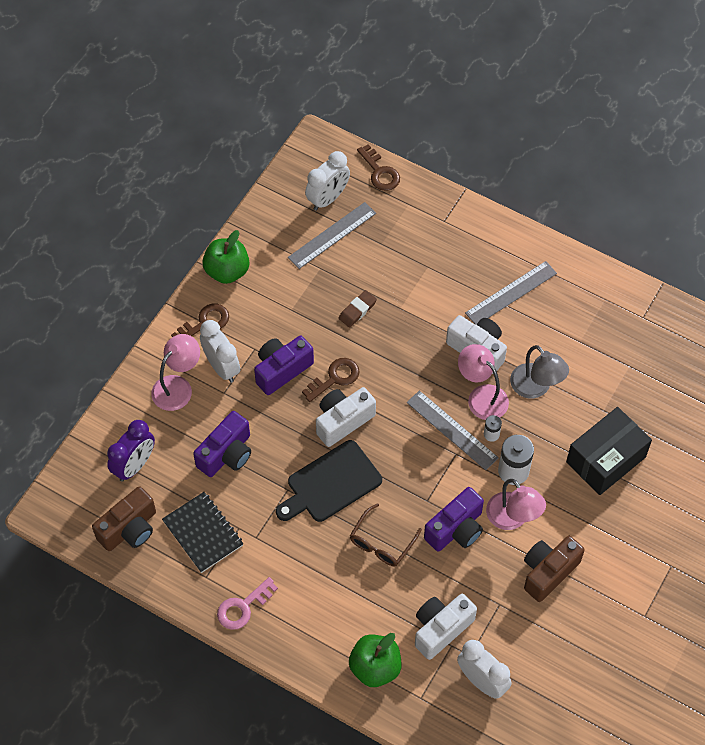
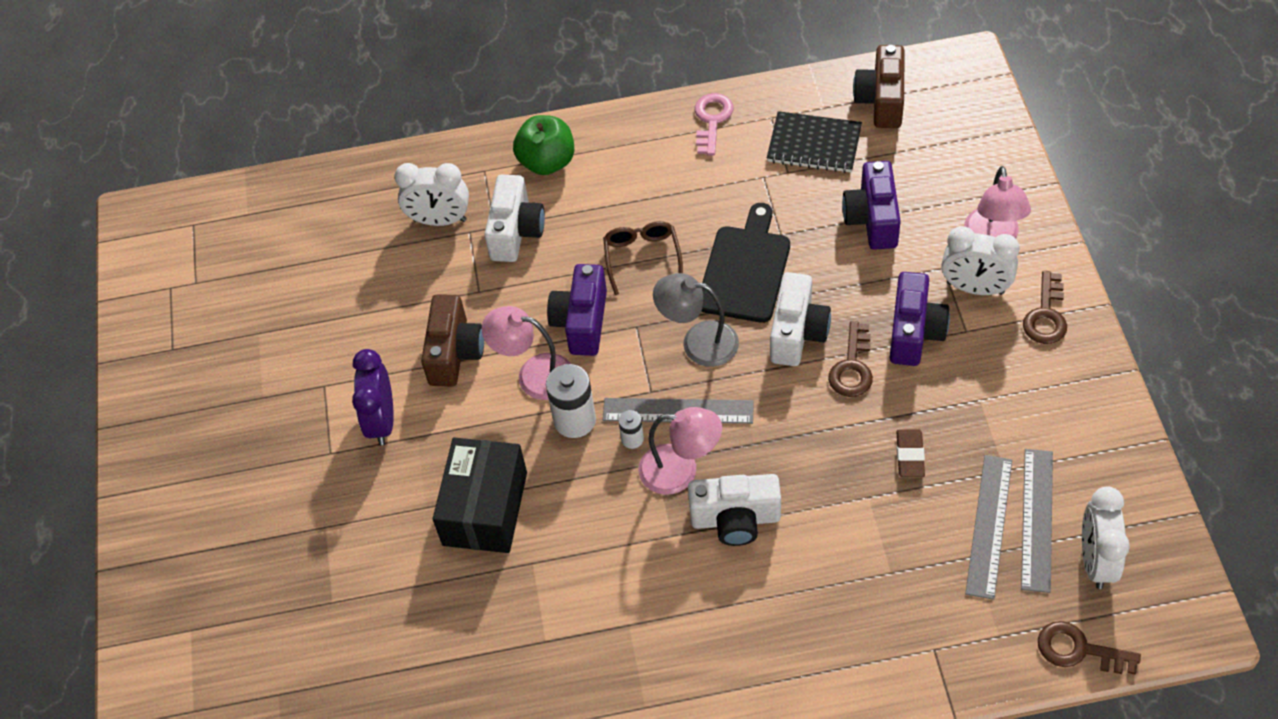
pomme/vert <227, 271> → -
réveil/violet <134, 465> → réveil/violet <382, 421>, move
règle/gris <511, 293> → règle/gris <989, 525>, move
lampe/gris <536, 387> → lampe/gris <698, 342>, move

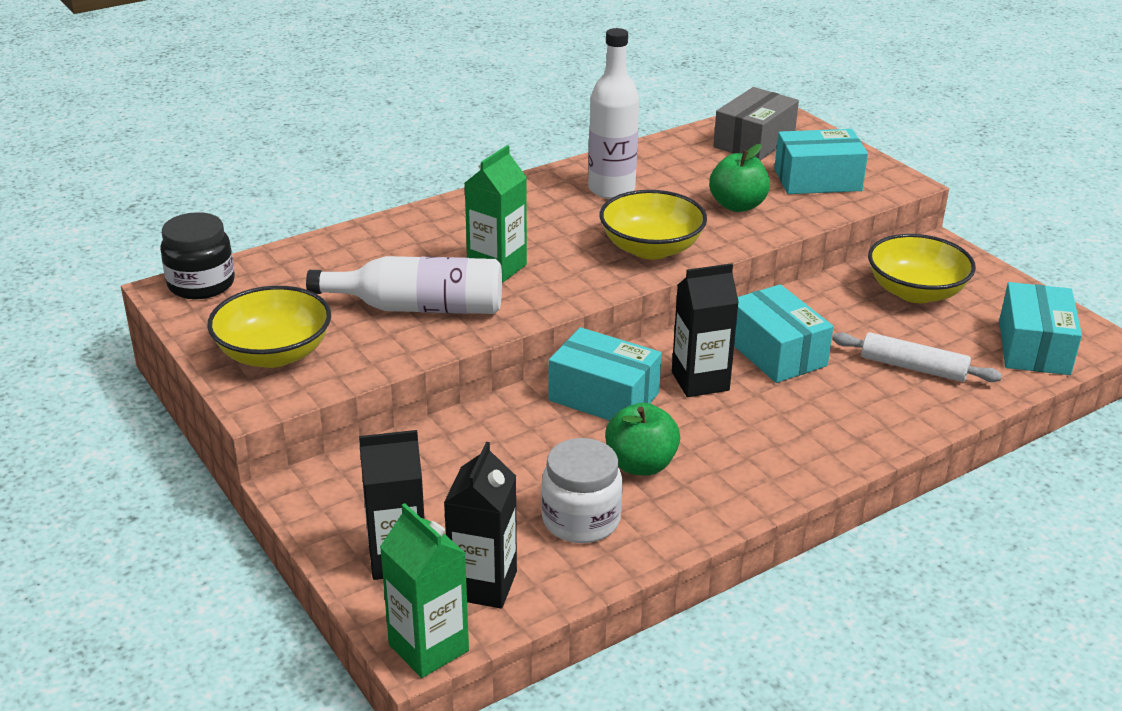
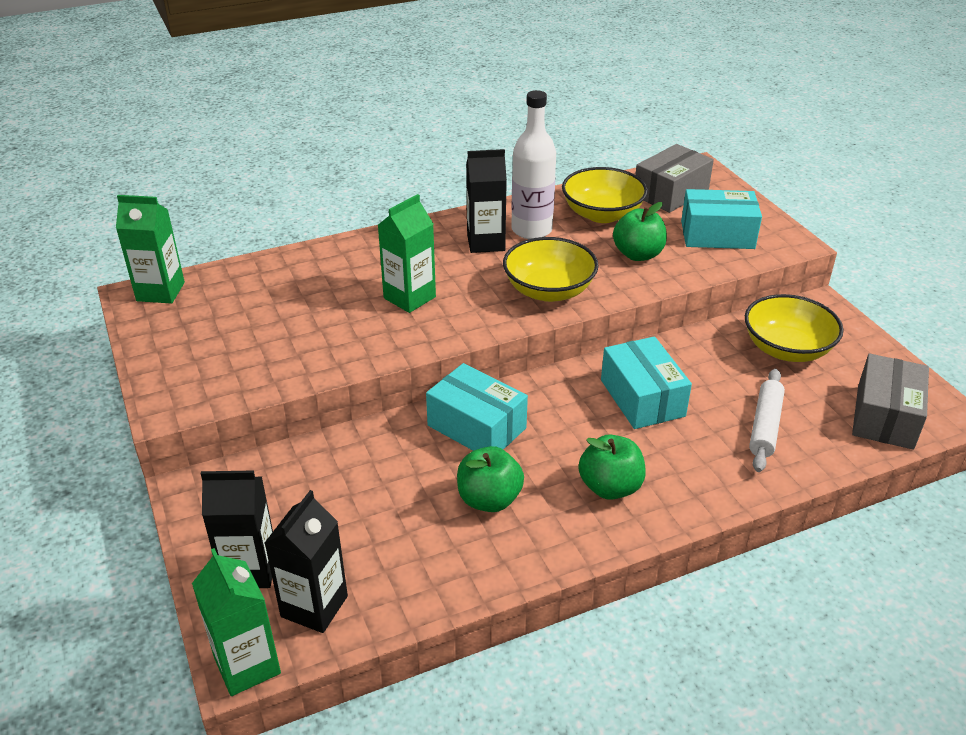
bouteille/blanc <419, 307> → -
bocal/blanc <581, 520> → -
- → pomme/vert <610, 487>
bol/jaune <274, 354> → bol/jaune <602, 214>, move
brique de lait/noir <700, 381> → brique de lait/noir <486, 242>, move
bocal/noir <201, 284> → brique de lait/vert <160, 291>
boîte/turquoise <1033, 347> → boîte/gris <884, 416>
rouleau à pâtisserie/blanc <913, 367> → rouleau à pâtisserie/blanc <765, 426>, 75 degrees clockwise

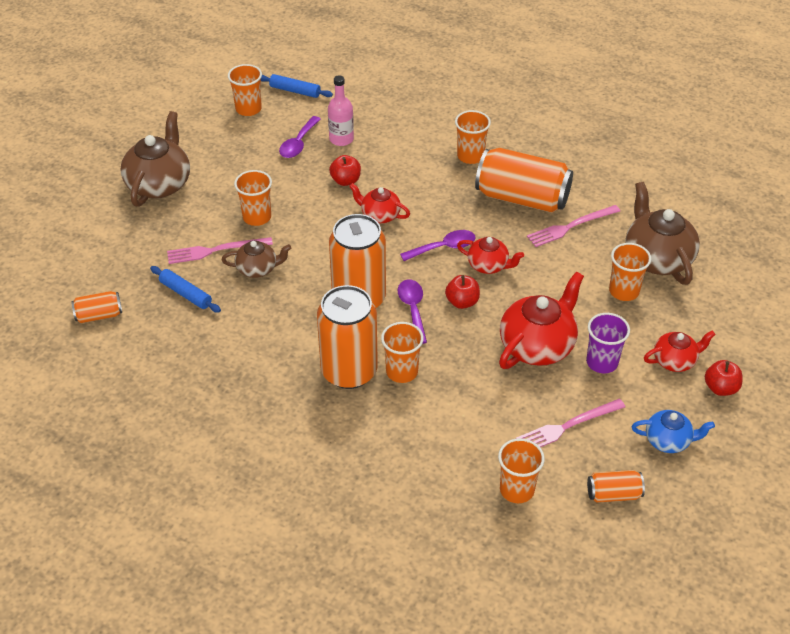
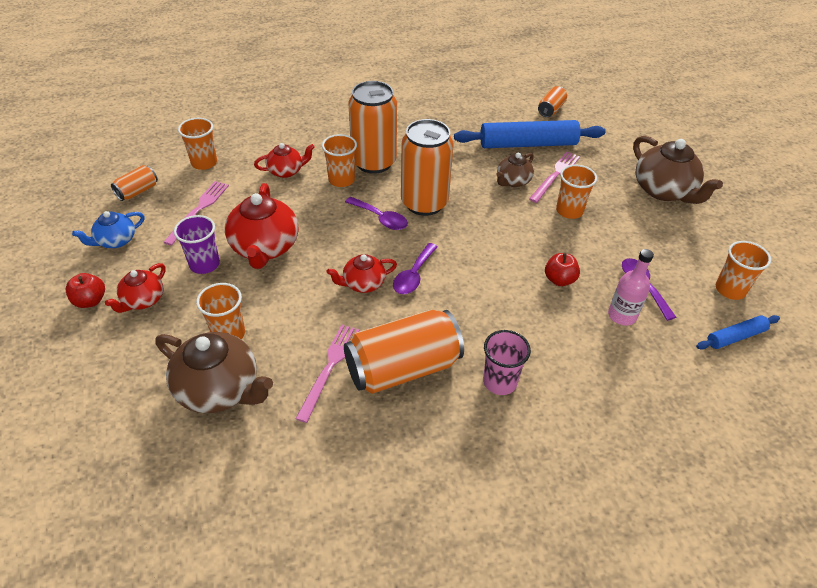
pomme/rouge <462, 302> → -
théière/rouge <380, 215> → théière/rouge <286, 171>, move
gobelet/orange <470, 156> → gobelet/rose <500, 382>
rouleau à pâtisserie/bleu <186, 294> → rouleau à pâtisserie/bleu <528, 144>, x1.95

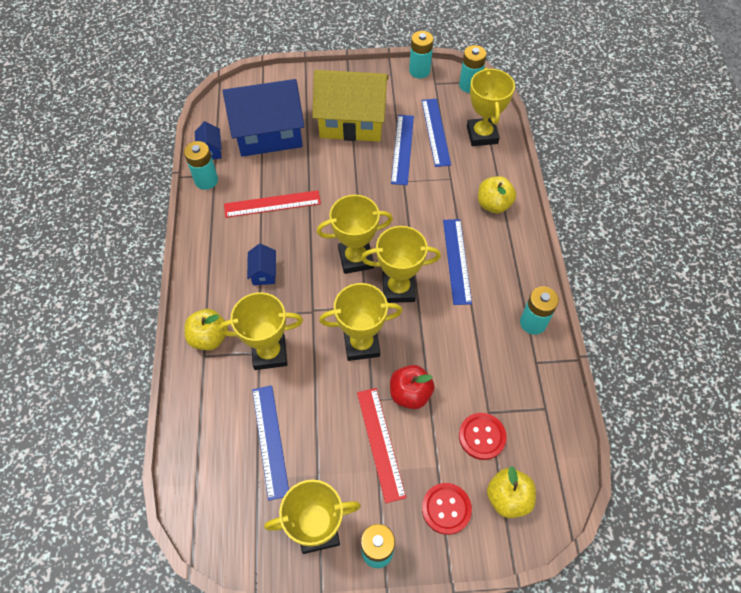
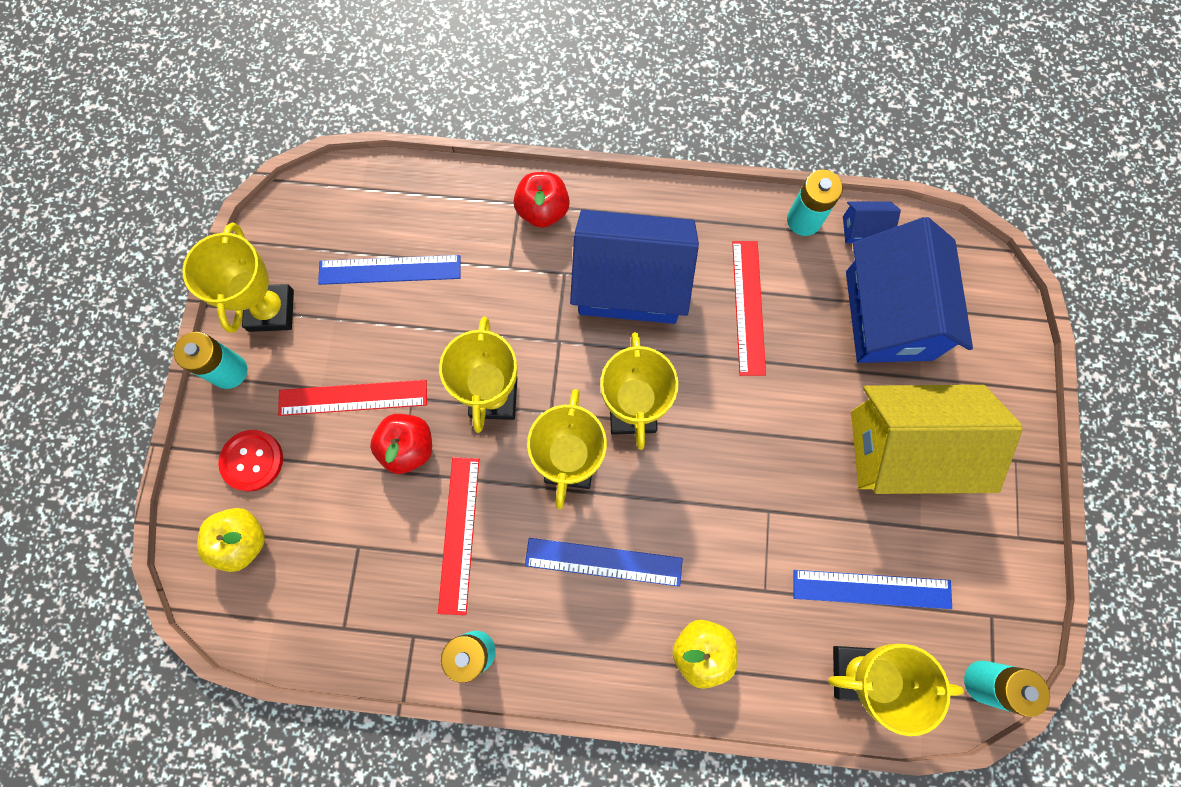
trophée/jaune <269, 353> → -
règle/bleu <402, 149> → -
pile/turquoise <419, 71> → -
bouton/rouge <482, 436> → -
- → règle/rouge <459, 534>
pomme/jaune <209, 338> → pomme/rouge <543, 211>
maison/jaune <352, 122> → maison/jaune <905, 449>, 75 degrees clockwise
maison/bleu <264, 272> → maison/bleu <630, 284>, x2.47

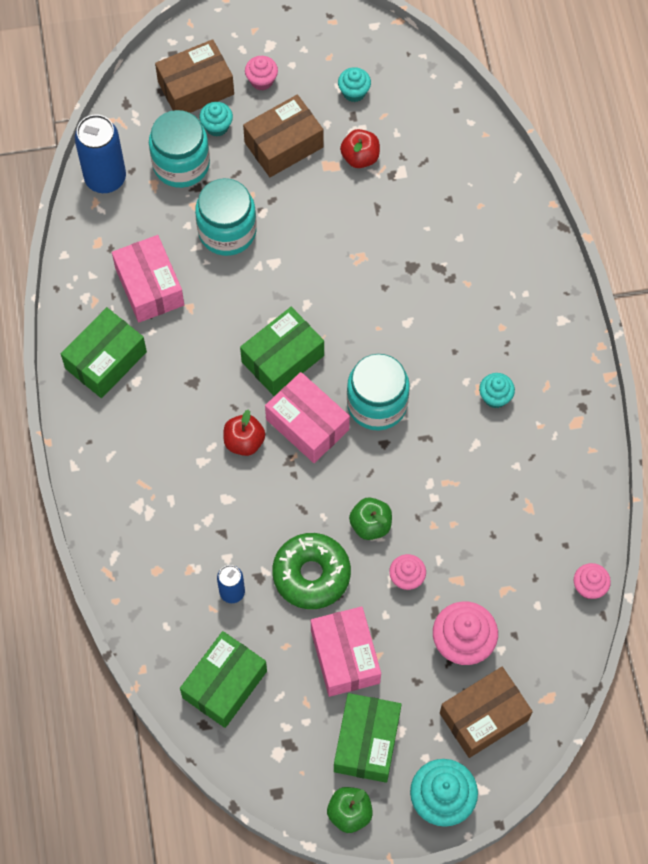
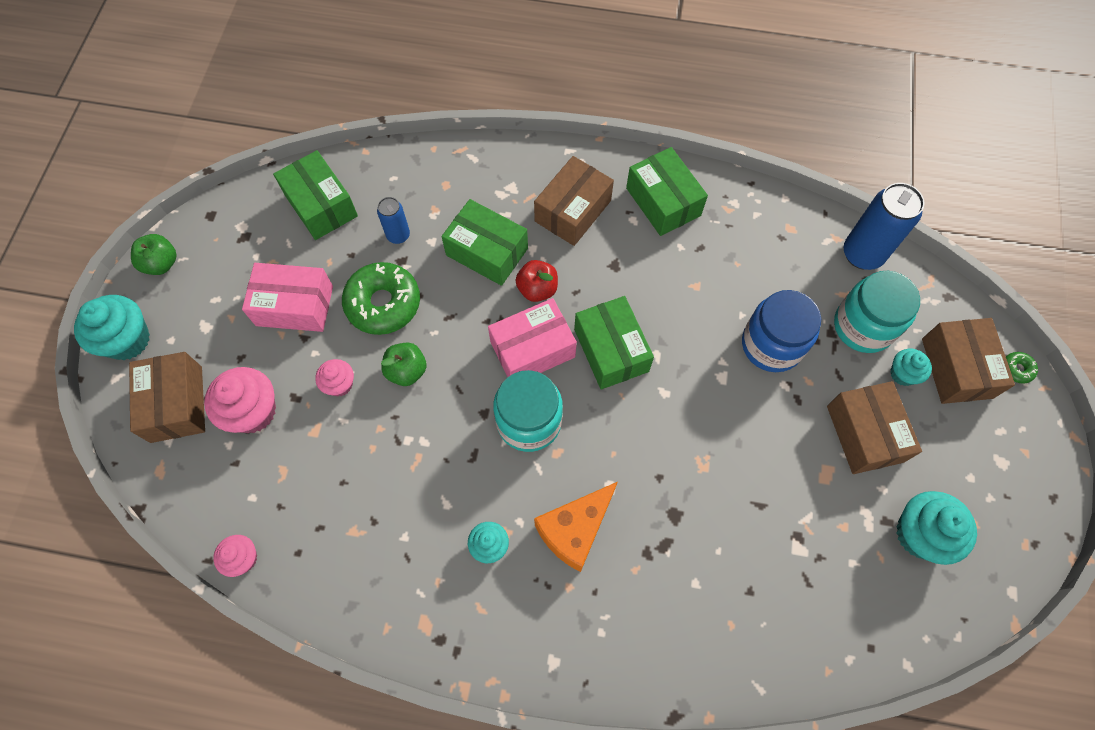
boîte/rose <149, 286> → -
muffin/rose <261, 80> → -
pomme/rouge <360, 157> → -
- → boîte/marron <573, 211>
- → fromage/orange <575, 530>
- → beignet/vert <1017, 369>
boîte/vert <367, 742> → boîte/vert <487, 252>, move
bocal/turquoise <227, 231> → bocal/bleu <771, 345>
muffin/turquoise <354, 92> → muffin/turquoise <920, 534>, x1.74

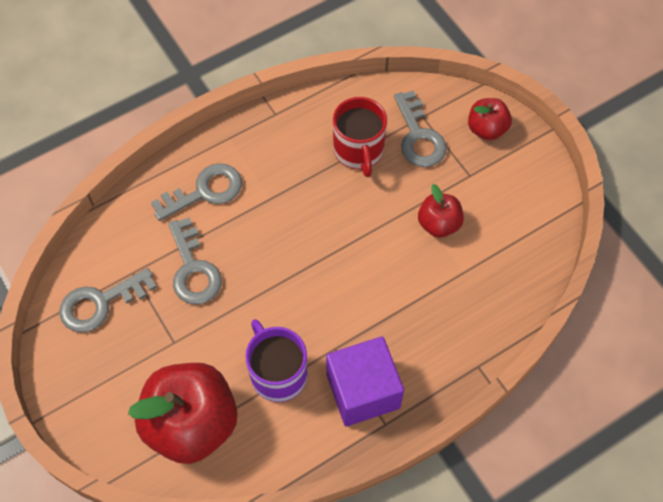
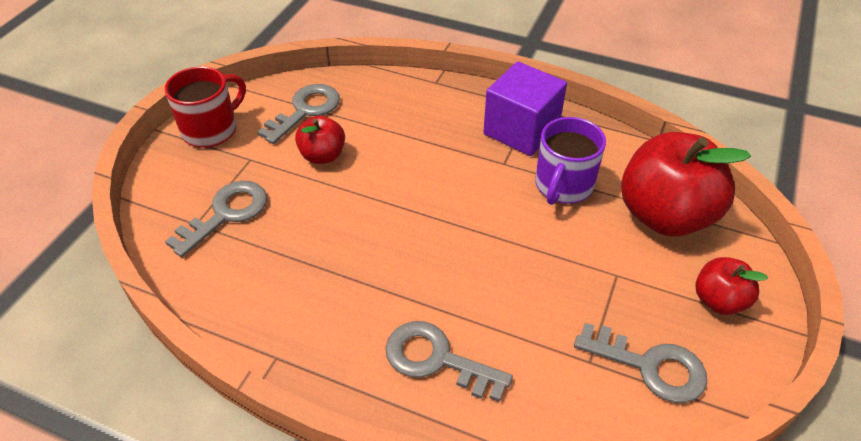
clé/gris <193, 269> → clé/gris <305, 111>, move
tasse/rouge <358, 151> → tasse/rouge <211, 130>, move
pomme/rouge <486, 129> → pomme/rouge <719, 300>, move

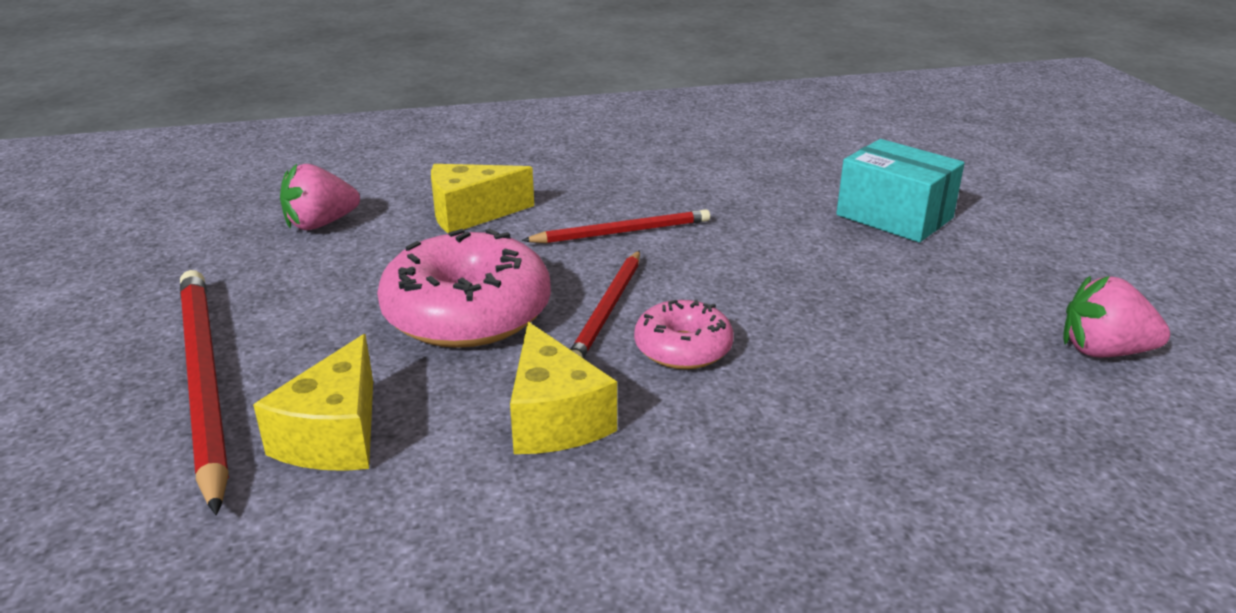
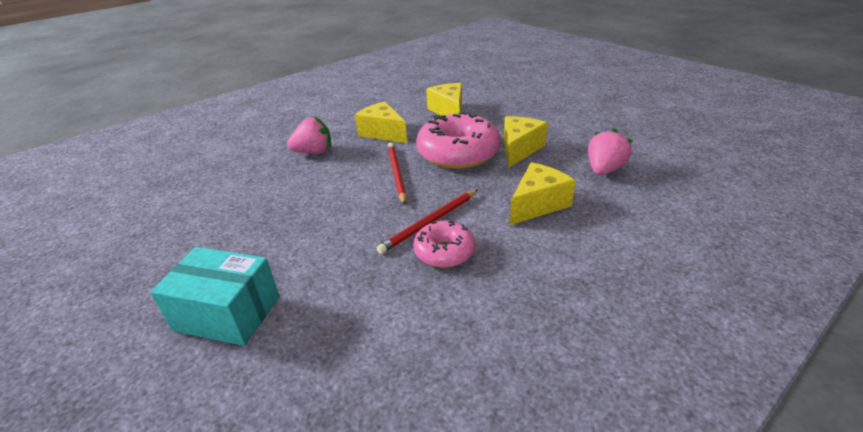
crayon/rouge <203, 381> → -
- → fromage/jaune <519, 149>
beignet/rose <683, 348> → beignet/rose <444, 252>, move
fraise/rose <1103, 351> → fraise/rose <314, 152>, move

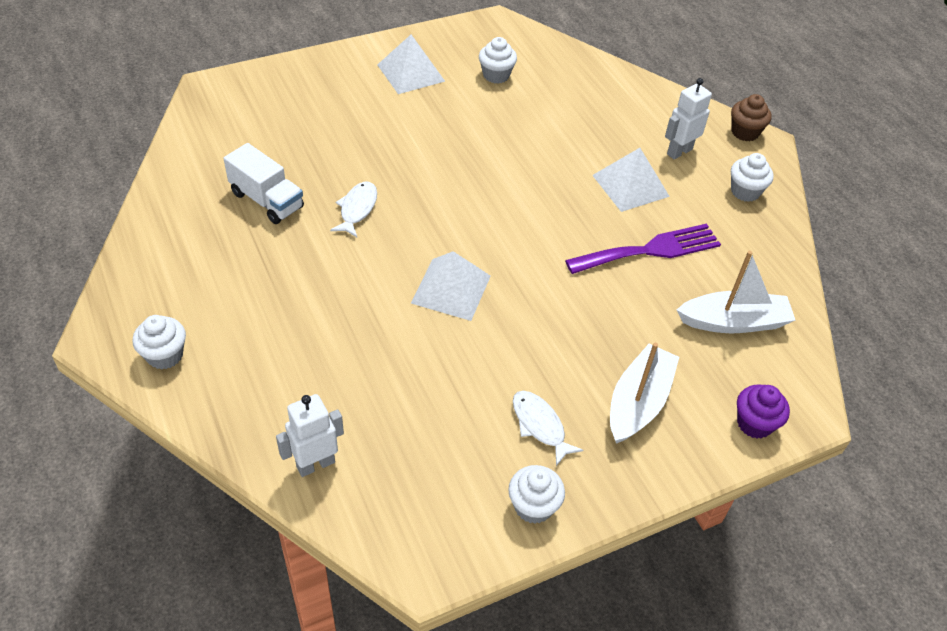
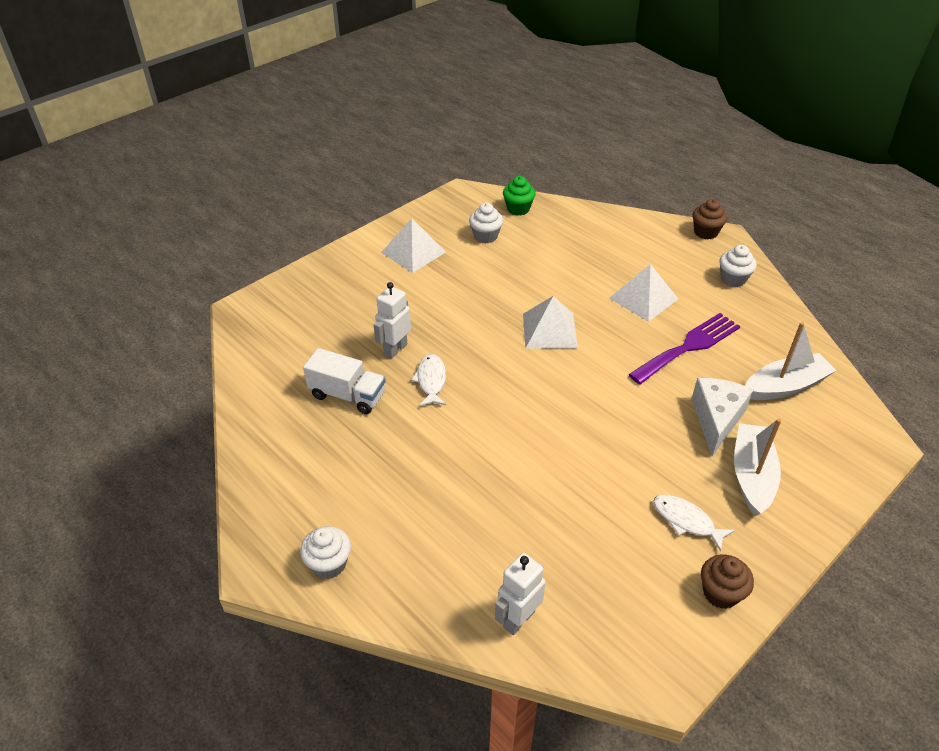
muffin/violet <754, 423> → -
- → muffin/vert <518, 209>
- → fromage/blanc <716, 419>
pyramide/blanc <451, 289> → pyramide/blanc <550, 330>, move
robot/blanc <679, 151> → robot/blanc <395, 349>, move
muffin/blanc <533, 506> → muffin/marron <720, 593>

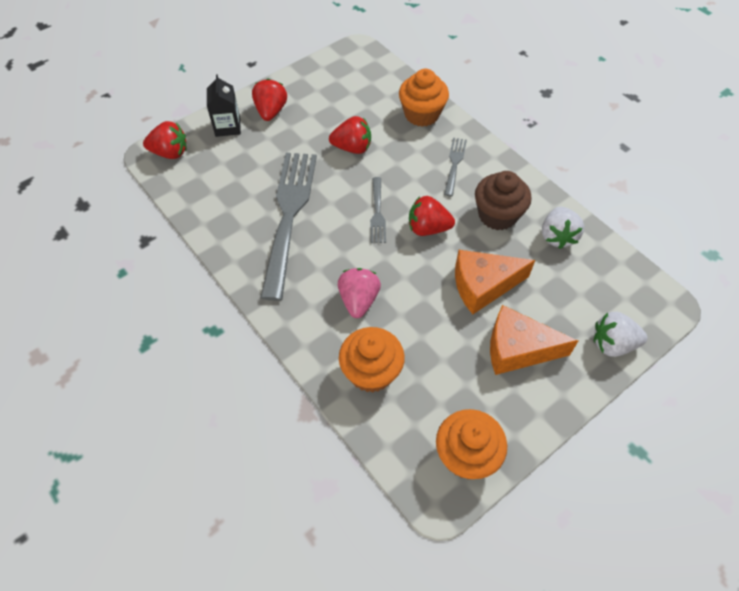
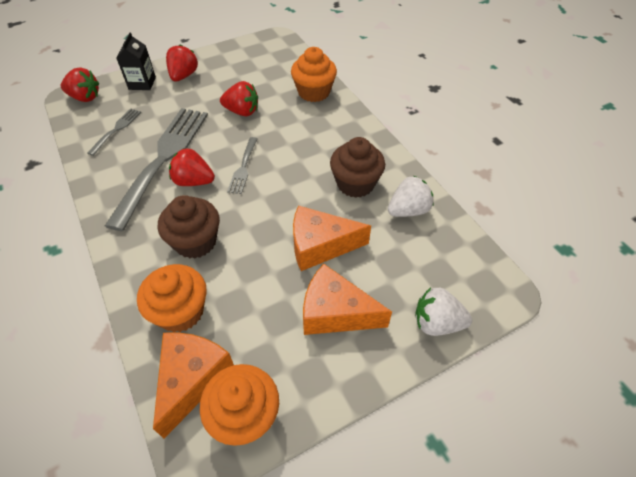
- → fromage/orange <192, 379>
fraise/rouge <428, 228> → fraise/rouge <193, 181>, move
fourchette/gris <454, 164> → fourchette/gris <116, 130>, move
fraise/rose <358, 300> → muffin/marron <195, 242>
fraise/blanc <557, 236> → fraise/blanc <408, 210>, 135 degrees counterclockwise

